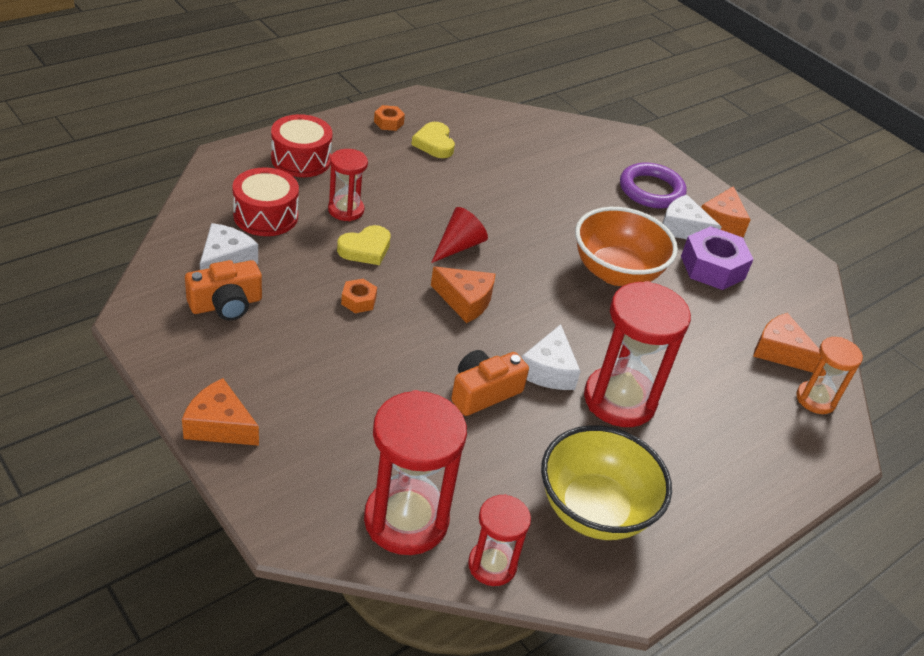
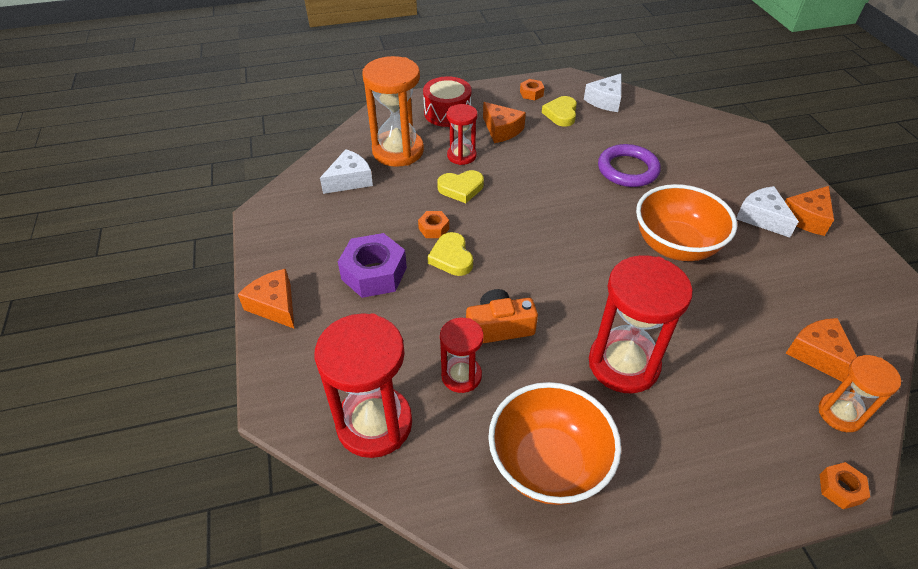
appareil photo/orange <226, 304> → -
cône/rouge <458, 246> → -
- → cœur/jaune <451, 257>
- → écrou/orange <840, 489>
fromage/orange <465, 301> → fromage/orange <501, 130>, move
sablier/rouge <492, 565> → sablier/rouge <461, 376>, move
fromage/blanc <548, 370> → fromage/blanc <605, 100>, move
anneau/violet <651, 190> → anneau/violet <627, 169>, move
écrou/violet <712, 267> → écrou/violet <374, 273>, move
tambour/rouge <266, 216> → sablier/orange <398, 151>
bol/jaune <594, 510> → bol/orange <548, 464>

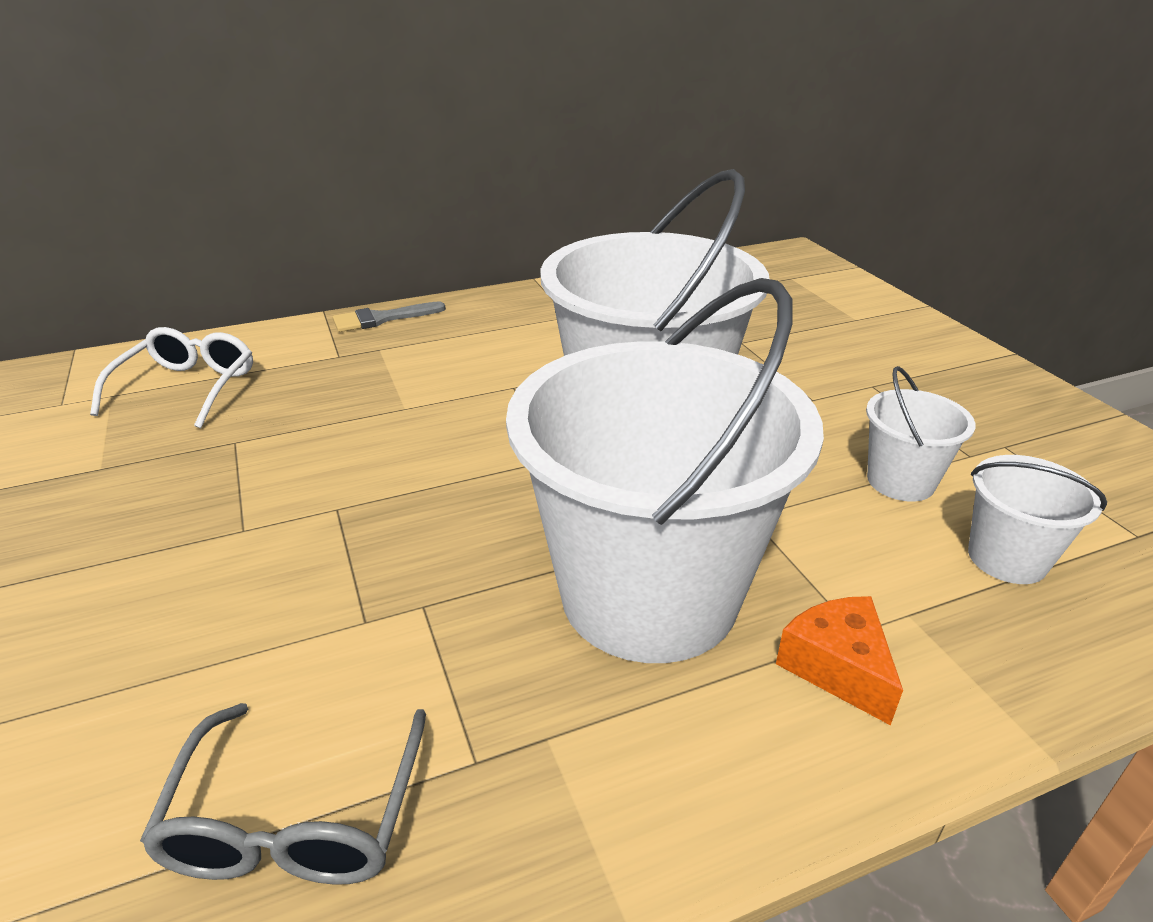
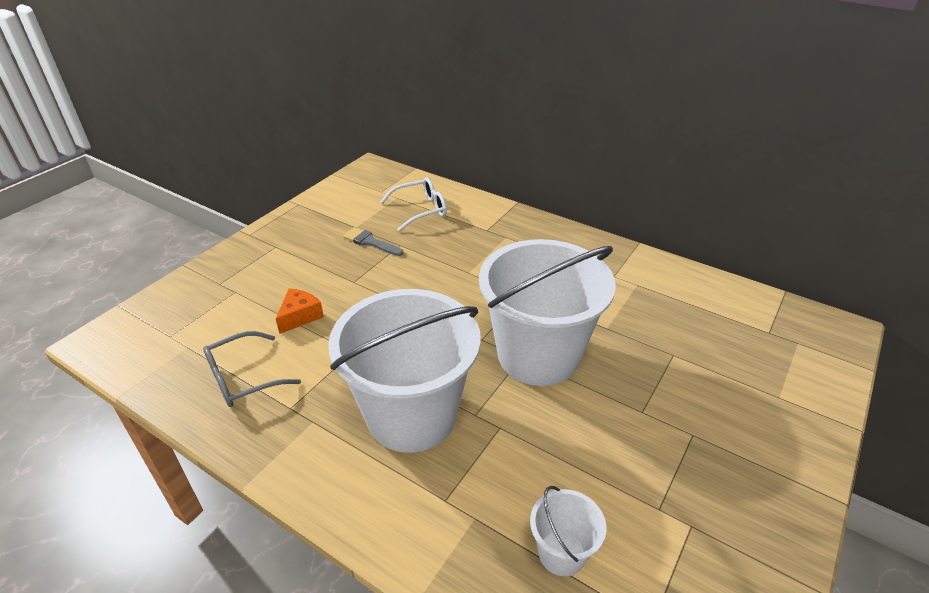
seau/blanc <900, 481> → -
pinceau/gris <382, 319> → pinceau/gris <370, 242>, move
fromage/orange <837, 667> → fromage/orange <300, 316>, move

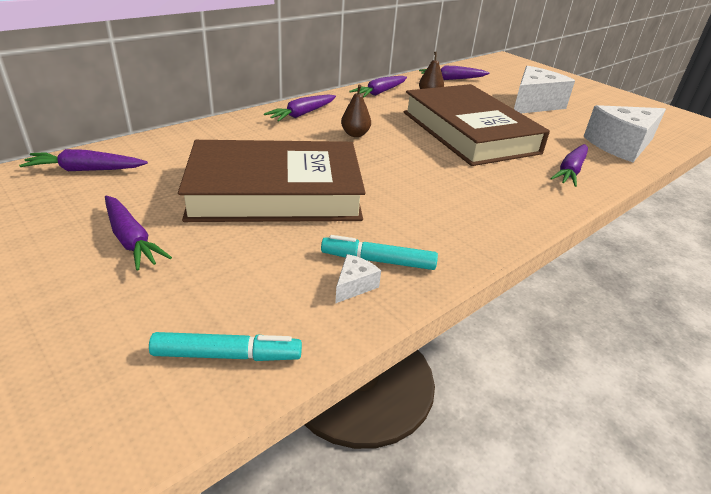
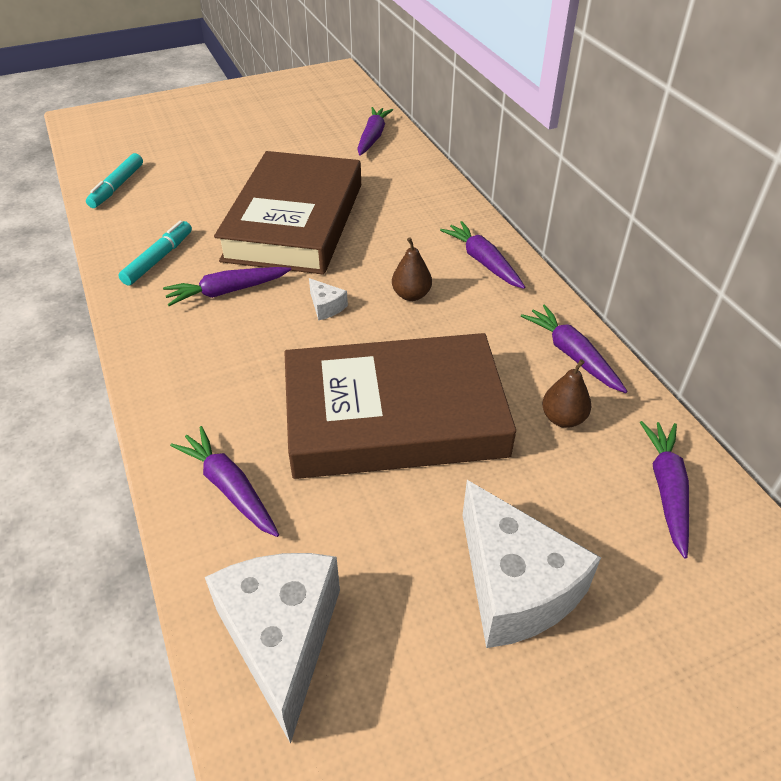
carotte/violet <131, 240> → carotte/violet <227, 292>, move
fromage/blanc <354, 285> → fromage/blanc <326, 306>, move

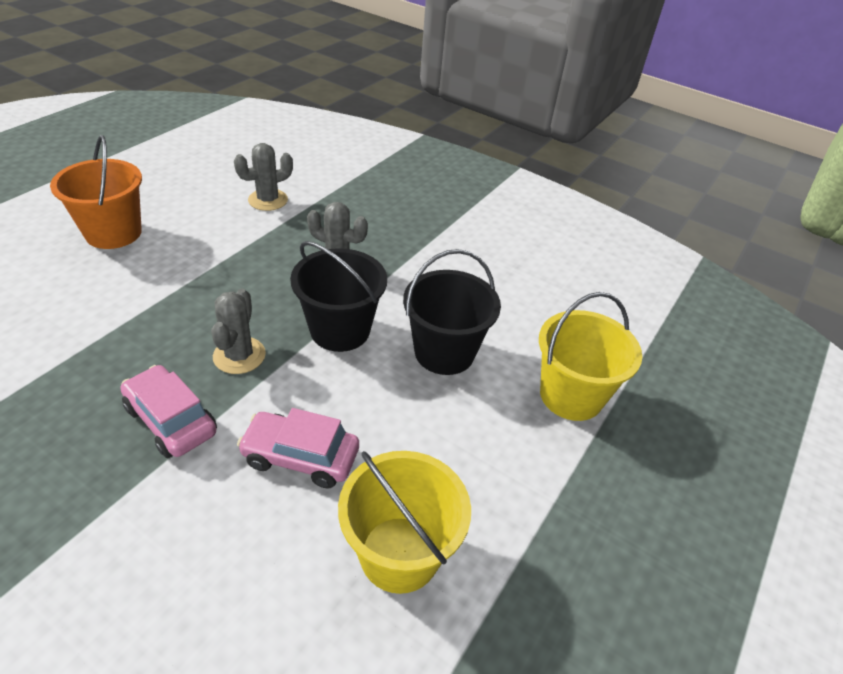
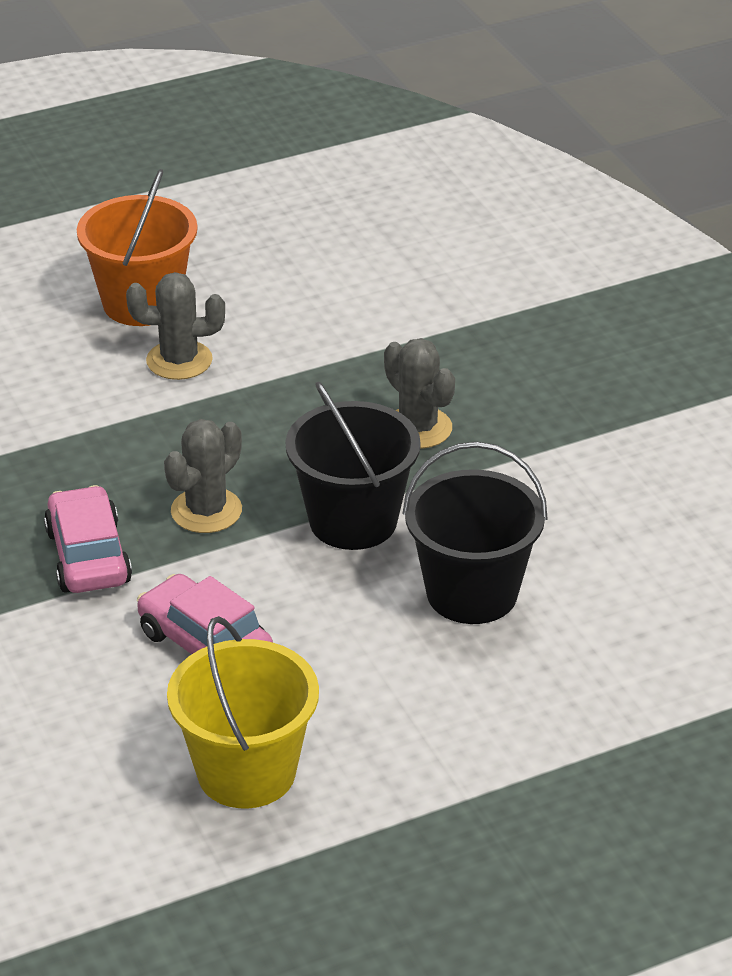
seau/jaune <571, 395> → -
cactus/gris <268, 200> → cactus/gris <179, 360>, move

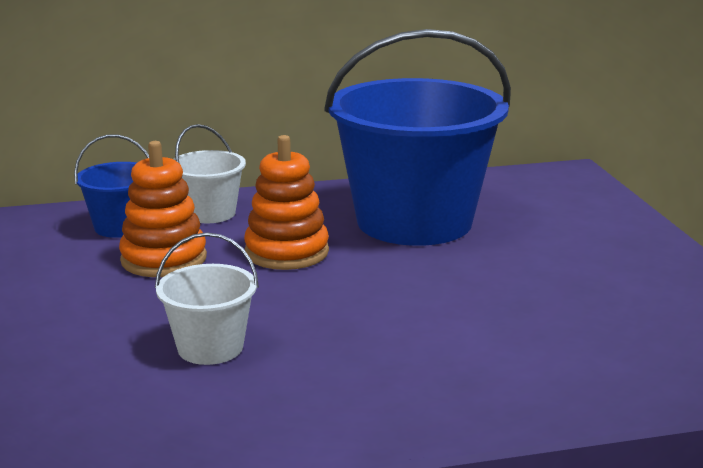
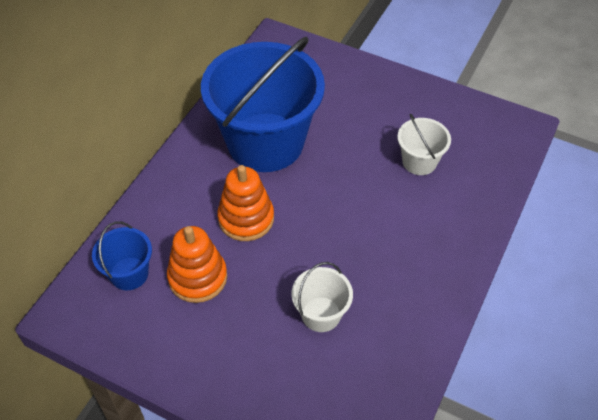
seau/blanc <210, 213> → seau/blanc <419, 161>, move

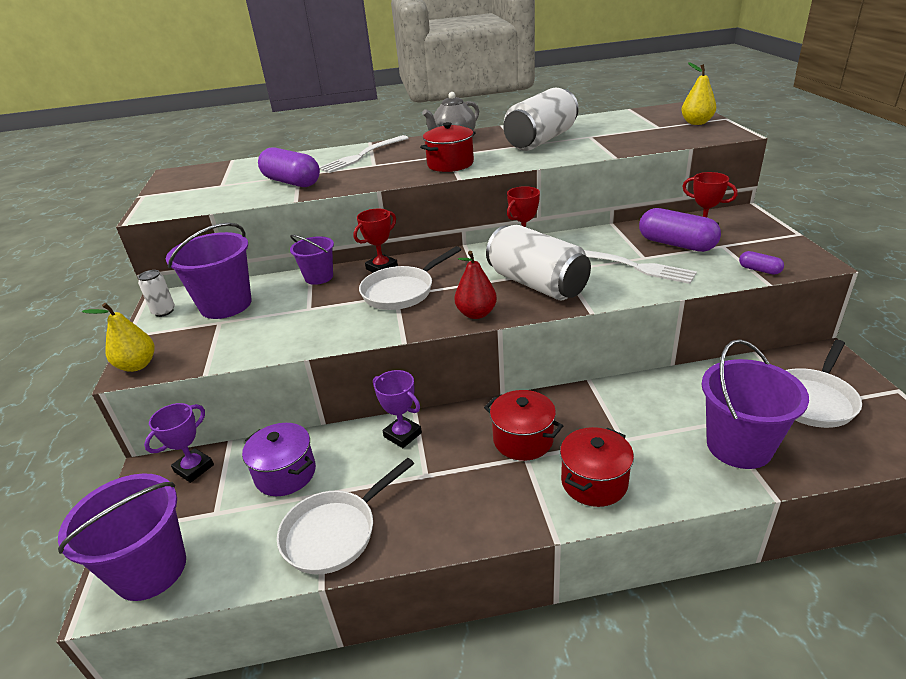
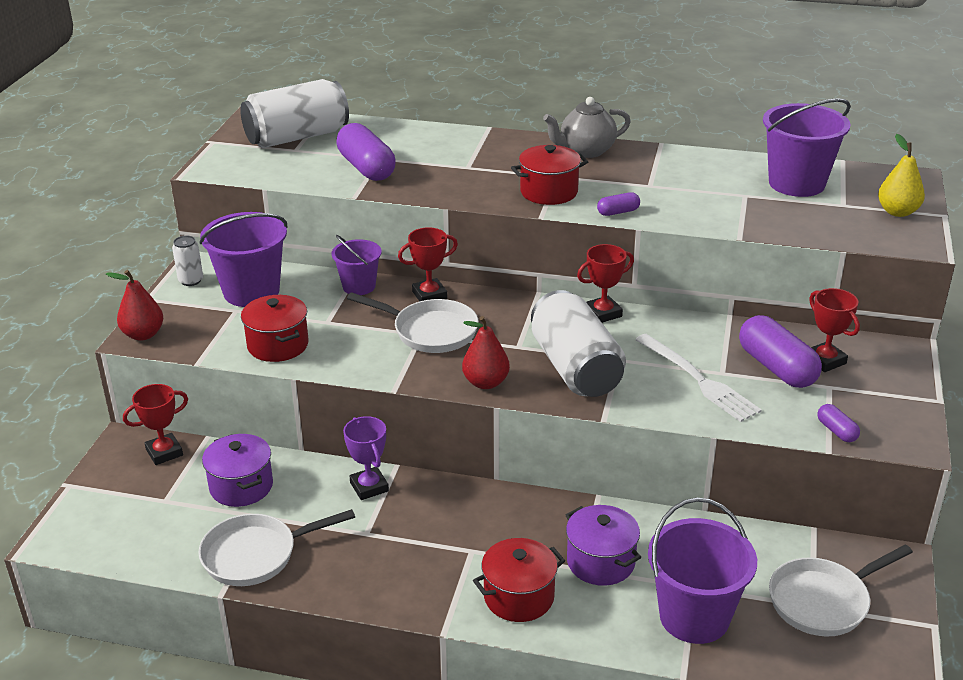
fourchette/blanc <362, 156> → -
- → marmite/violet <600, 562>
- → gélule/violet <618, 212>
seau/violet <151, 569> → seau/violet <796, 183>, move
marmite/rouge <523, 440> → marmite/rouge <278, 345>, move
canette/blanc <541, 140> → canette/blanc <297, 137>, move
poire/jaune <137, 365> → poire/rouge <143, 334>
trophée/violet <194, 468> → trophée/rouge <164, 452>
poêle/blanc <401, 291> → poêle/blanc <430, 331>, 135 degrees counterclockwise

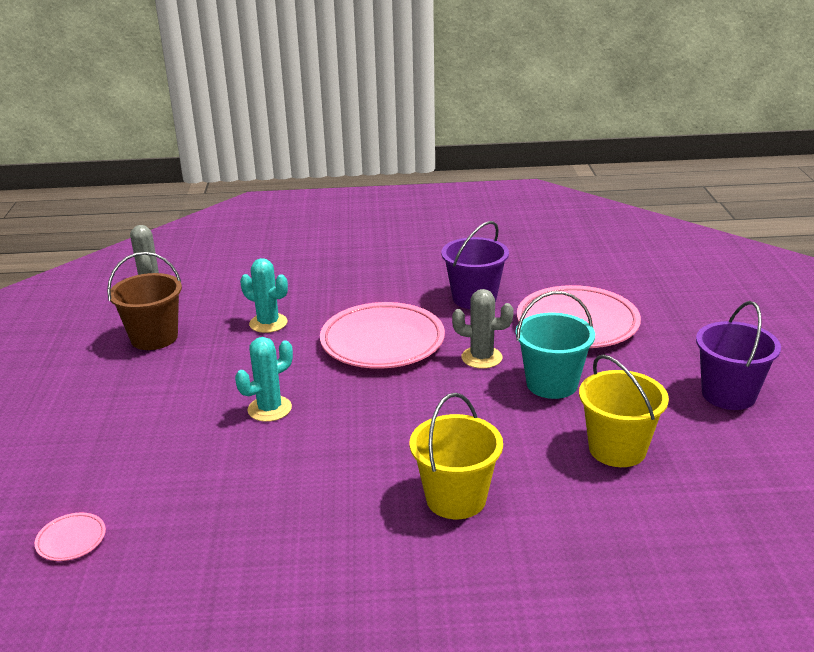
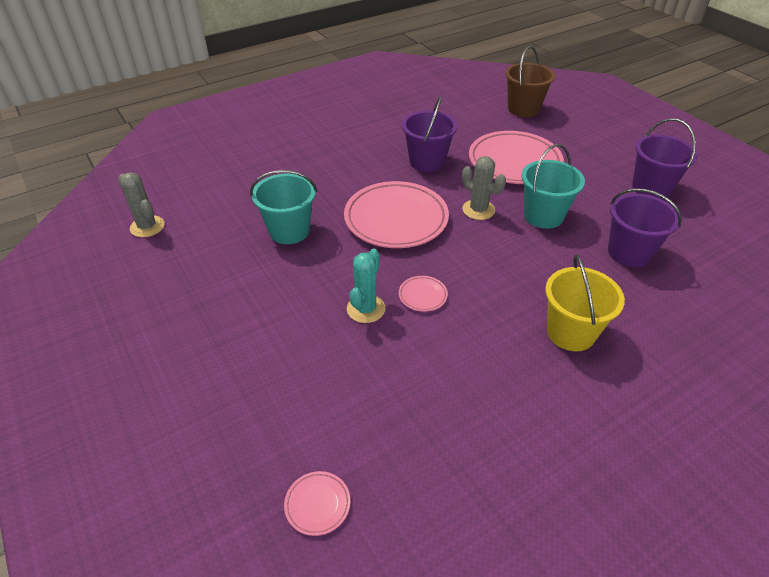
- → assiette/rose <422, 295>
seau/marron <154, 337> → seau/marron <523, 109>, move
cactus/turquoise <268, 323> → seau/turquoise <289, 231>
seau/jaune <617, 449> → seau/violet <629, 252>
cactus/gris <481, 358> → cactus/gris <478, 210>, 60 degrees clockwise

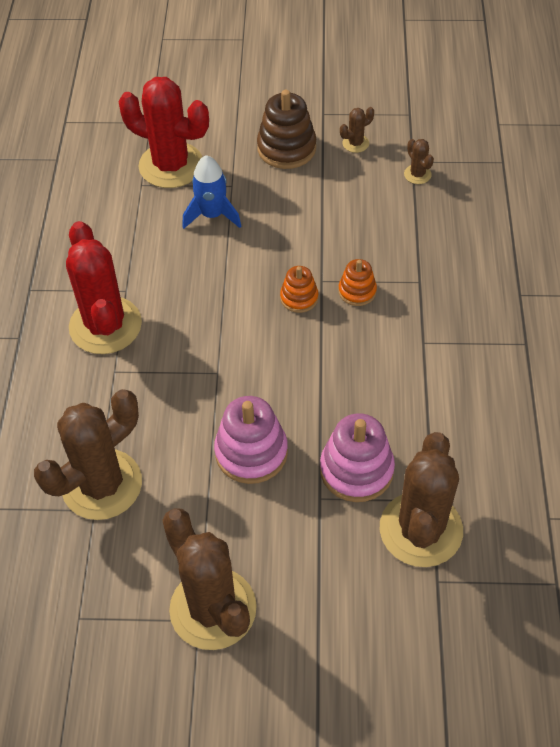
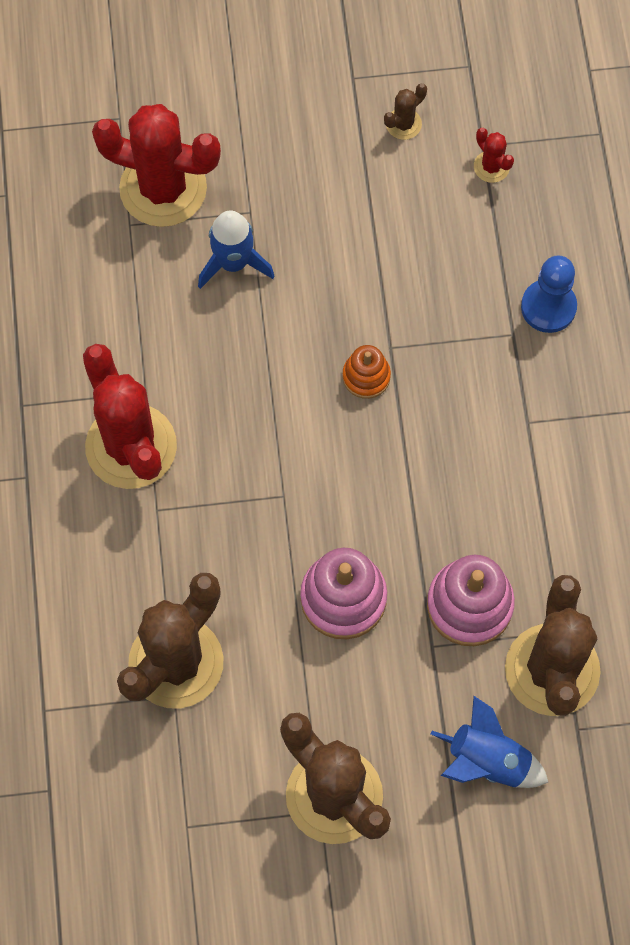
jouet à empiler/marron <286, 148> → -
jouet à empiler/orange <357, 291> → -
- → fusée/bleu <487, 761>
- → pion/bleu <548, 307>
cactus/marron <417, 174> → cactus/rouge <491, 167>

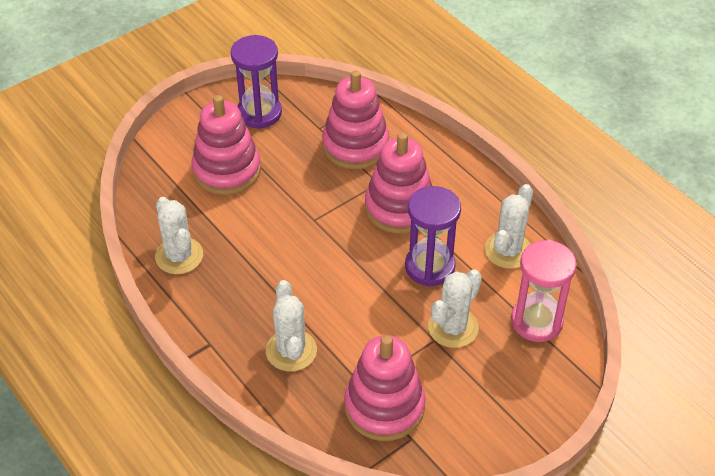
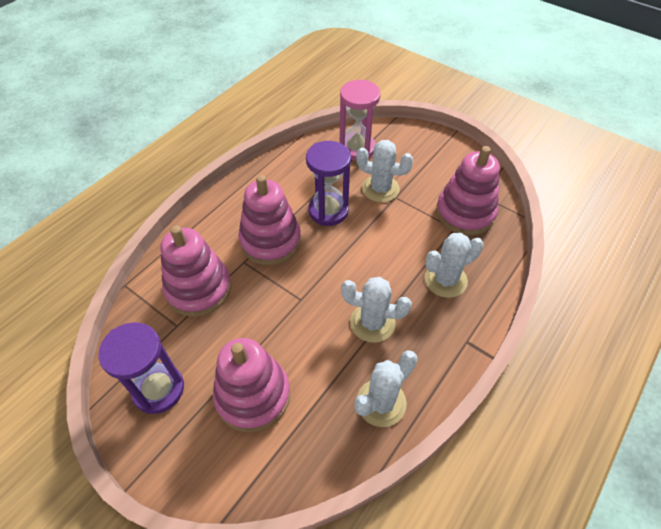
cactus/blanc <508, 250> → cactus/blanc <372, 322>, move

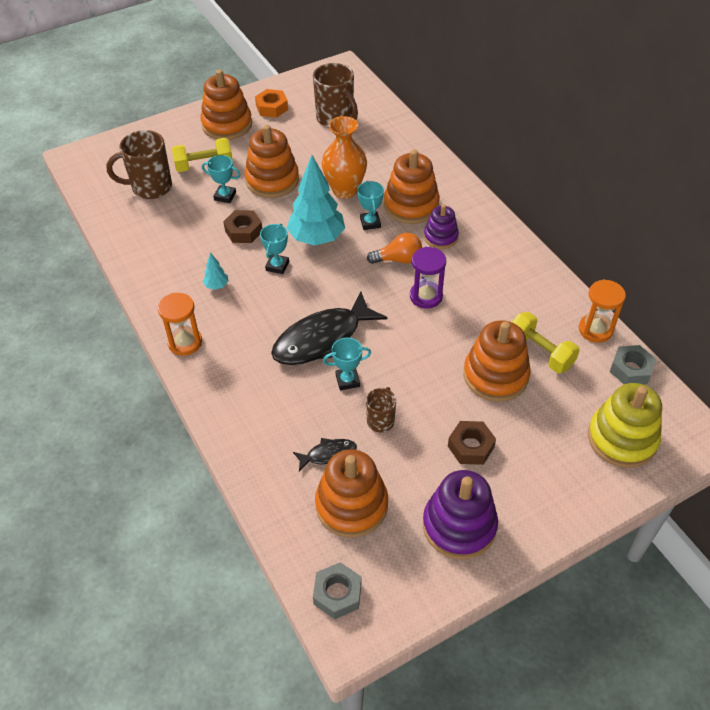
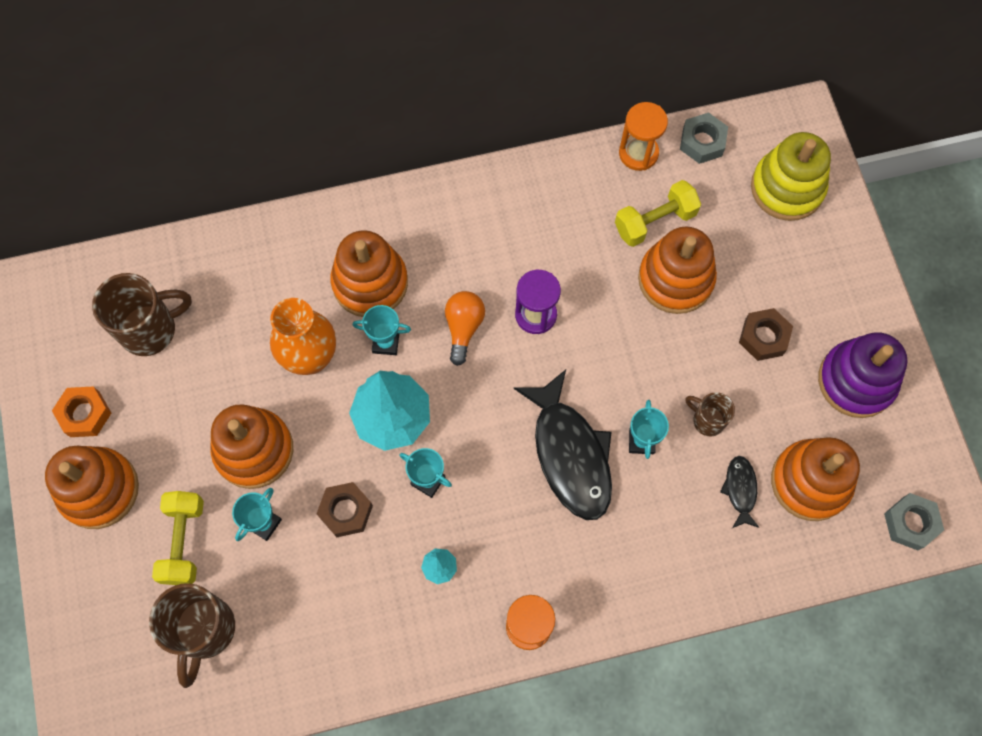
jouet à empiler/violet <440, 237> → -

